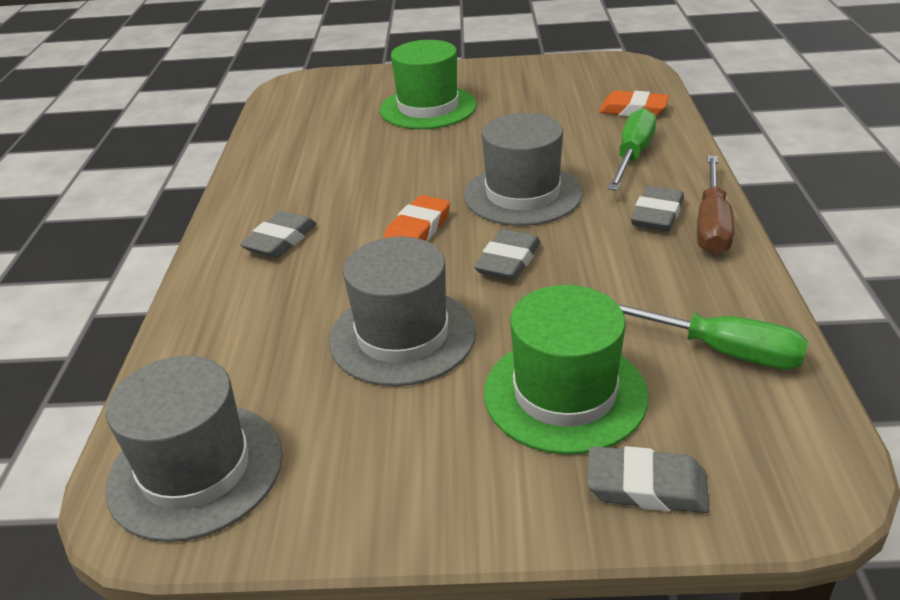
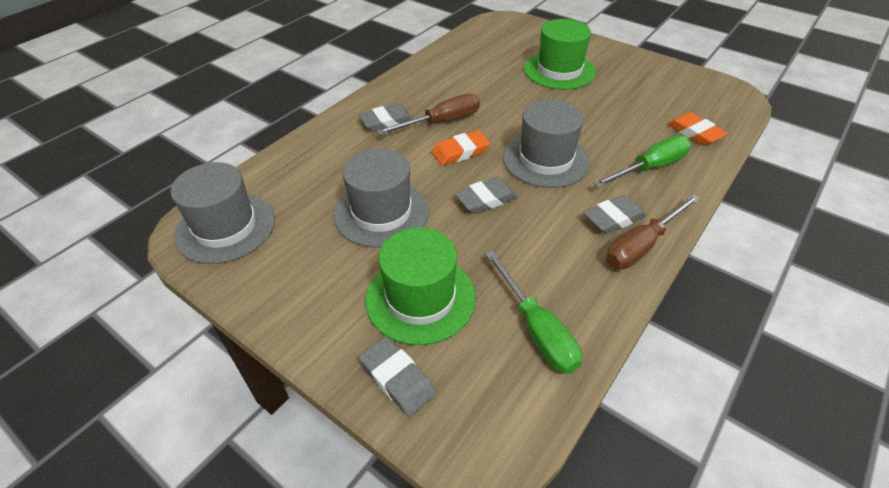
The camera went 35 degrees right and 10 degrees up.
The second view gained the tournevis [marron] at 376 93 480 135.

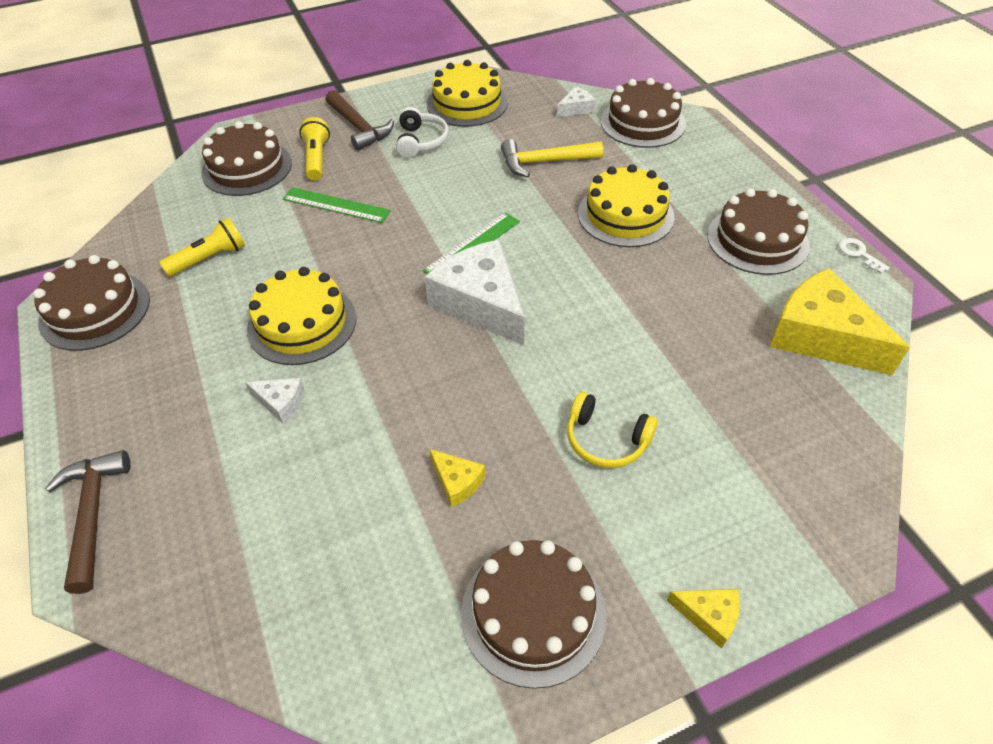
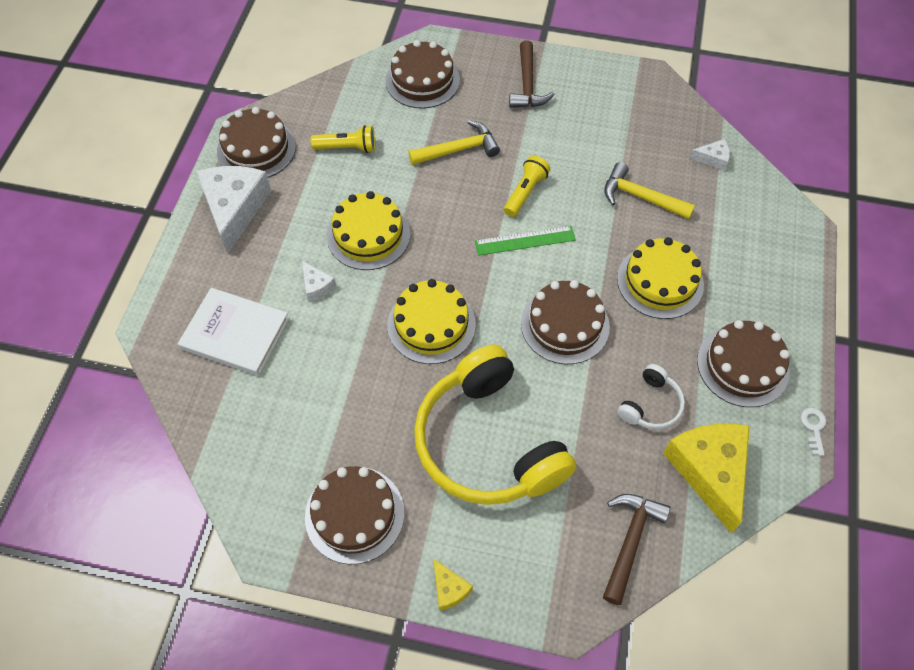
The camera went 35 degrees right and 10 degrees up.
The gâteau [jaune] ended up elsewhere, having gone from 427 60 508 127 to 387 279 476 364.
The gâteau [marron] ended up elsewhere, having gone from 601 78 686 148 to 521 280 610 364.
The casque audio [blanc] ended up elsewhere, having gone from 396 107 449 158 to 618 364 685 430.
The lampe de poche [jaune] ended up elsewhere, having gone from 299 117 330 181 to 504 156 550 217.
Where the règle [vert] stood at 283 187 391 223, the marteau [jaune] came to stand at 408 120 500 165.
The fromage [blanc] ended up elsewhere, having gone from 425 240 525 346 to 196 166 271 253.
The size of the casque audio [jaune] at 567 392 658 468 changed by a factor of 2.32.
The second view lost the fromage [jaune] at 429 449 485 507.
The marteau [marron] ended up elsewhere, having gone from 45 450 131 594 to 603 494 671 605.
The second view gained the livre [blanc] at 178 288 289 376.

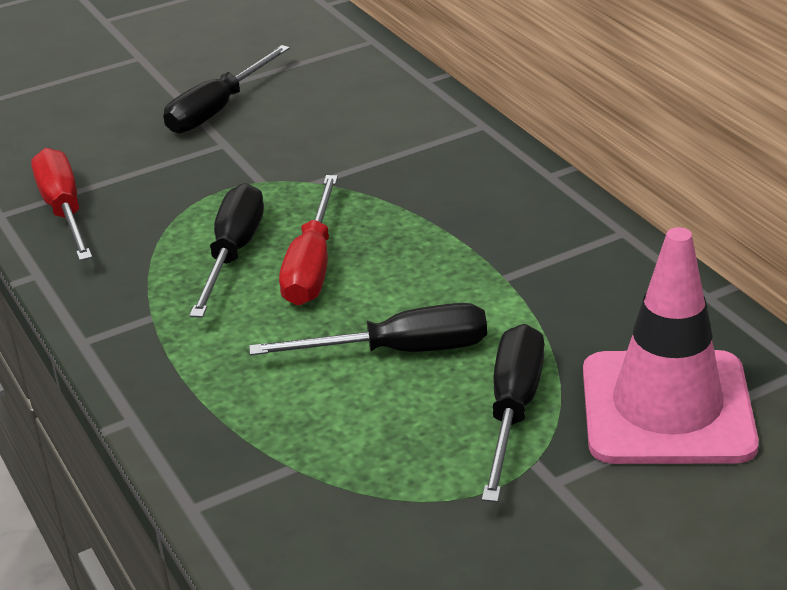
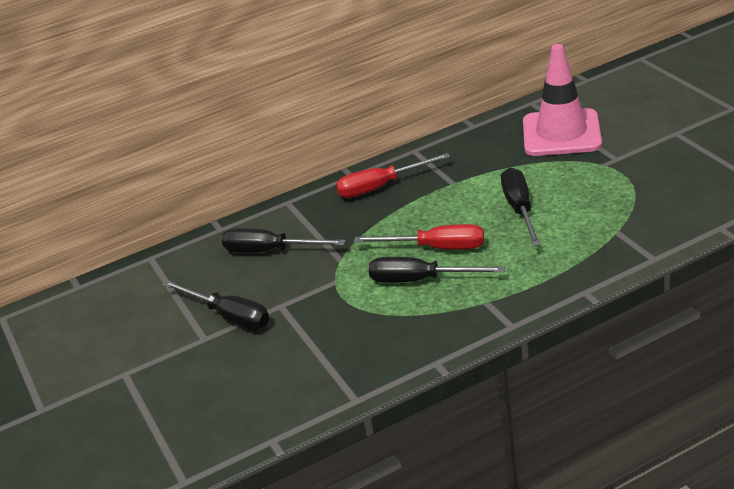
The camera went 85 degrees left and 0 degrees up.
The tournevis [rouge] ended up elsewhere, having gone from 31 148 92 261 to 336 153 450 198.
The tournevis [noir] ended up elsewhere, having gone from 482 324 544 502 to 222 228 346 252.

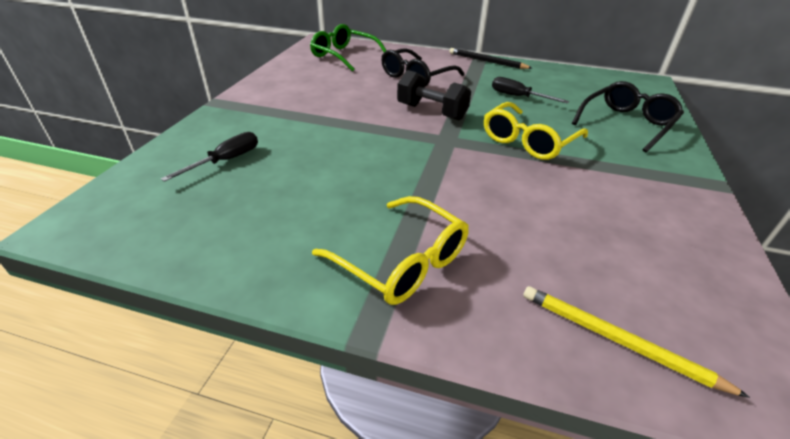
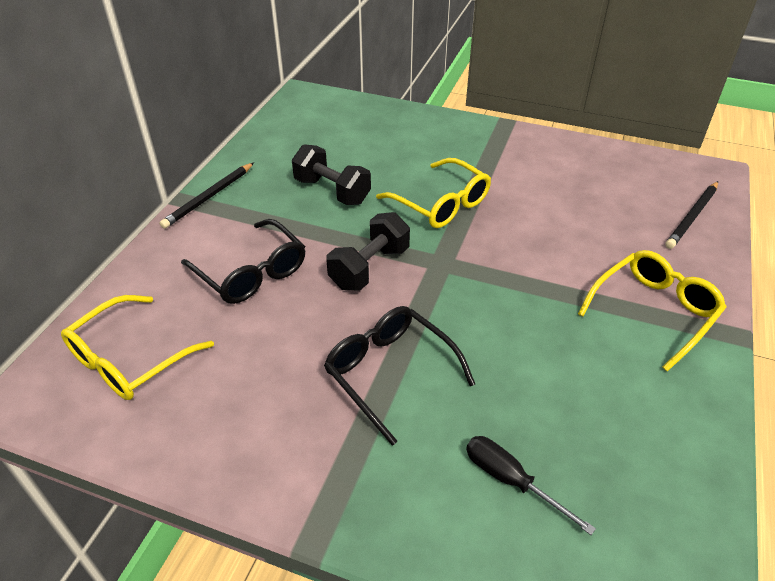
The camera went 85 degrees left and 5 degrees up.
What was the lunettes [vert] at 310 24 386 72 turned into the lunettes [jaune] at 61 295 214 400.
Where the tournevis [noir] stood at 492 77 569 103, the haltère [noir] came to stand at 292 144 371 205.
The lunettes [noir] ended up elsewhere, having gone from 572 81 684 152 to 324 306 475 446.
What was the crayon [jaune] at 523 286 750 398 turned into the crayon [noir] at 665 181 718 249.

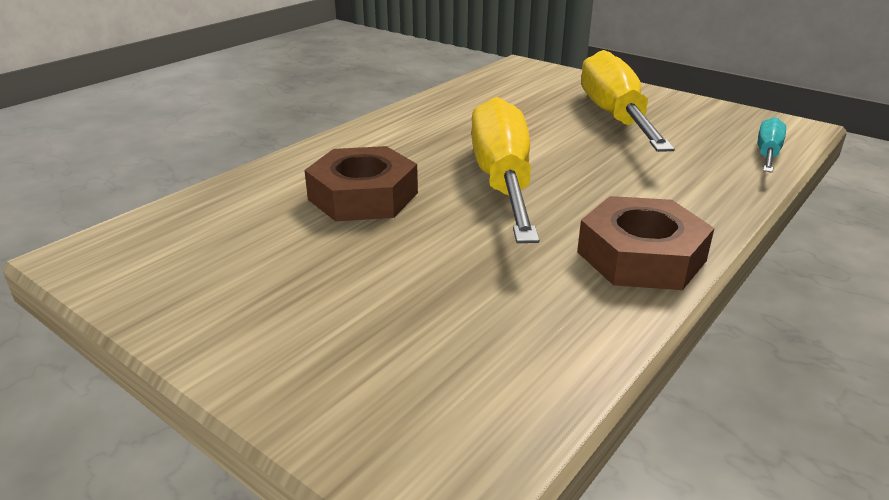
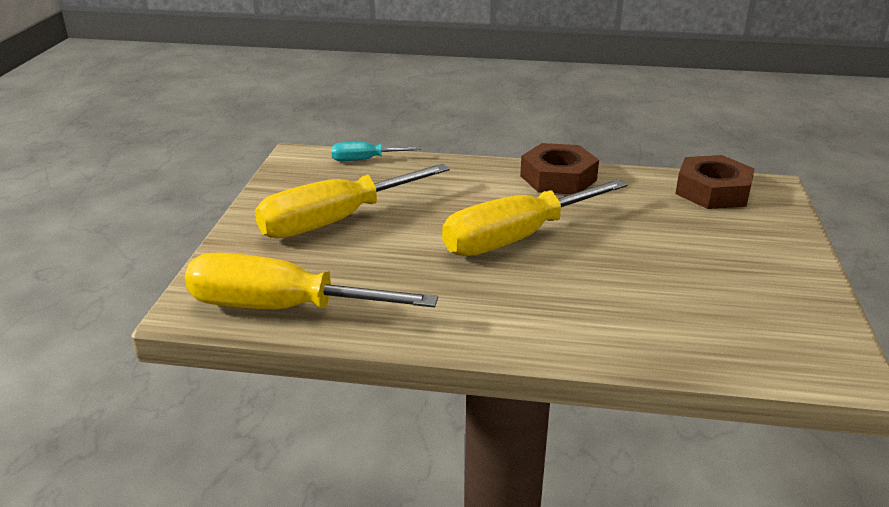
The camera went 120 degrees left and 0 degrees up.
The écrou [marron] ended up elsewhere, having gone from 304 146 418 221 to 675 155 755 209.
The second view gained the tournevis [jaune] at 185 253 438 309.

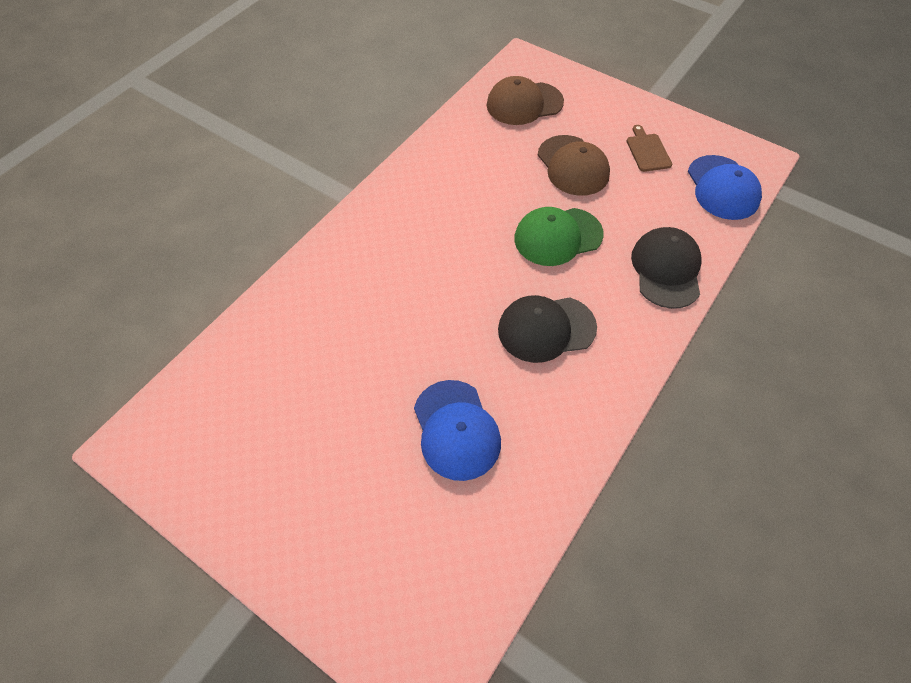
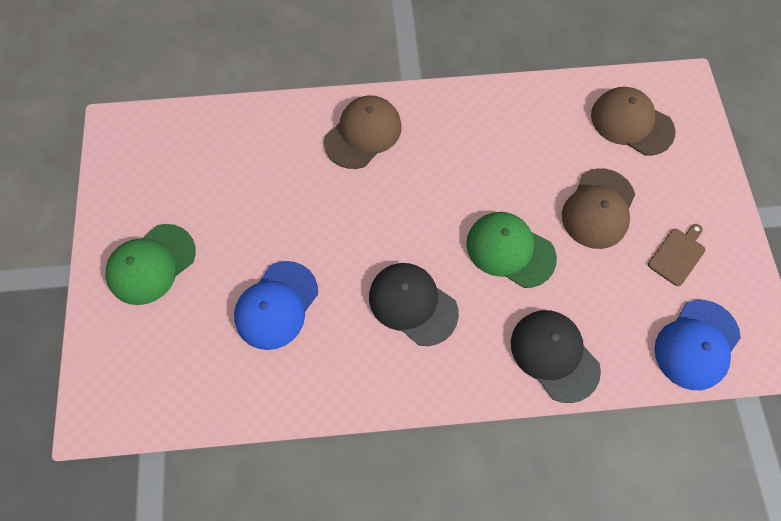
The camera went 50 degrees right and 10 degrees up.
The casquette [noir] at 631 227 702 309 ended up facing another way, 90 degrees counterclockwise from before.
The second view gained the casquette [marron] at 324 95 402 169.
The second view gained the casquette [vert] at 106 224 196 305.

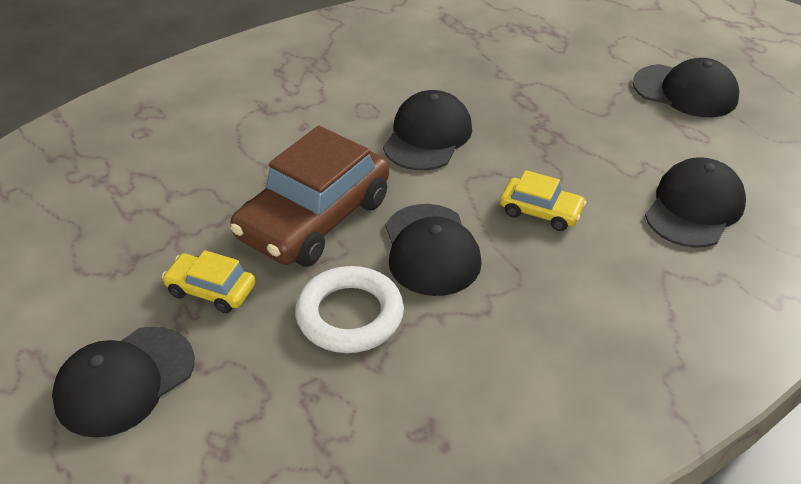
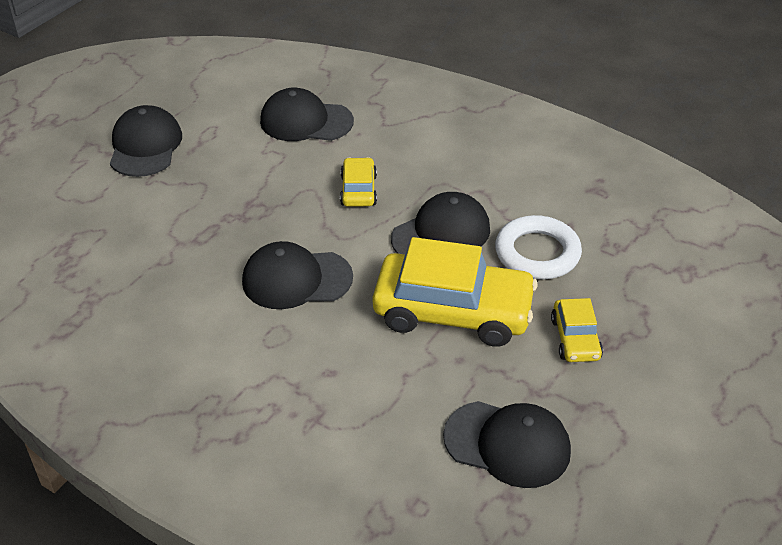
The camera went 115 degrees left and 0 degrees up.
What was the voiture [marron] at 230 126 389 267 turned into the voiture [jaune] at 373 237 538 347.
The casquette [noir] ended up elsewhere, having gone from 52 326 195 438 to 443 401 571 488.

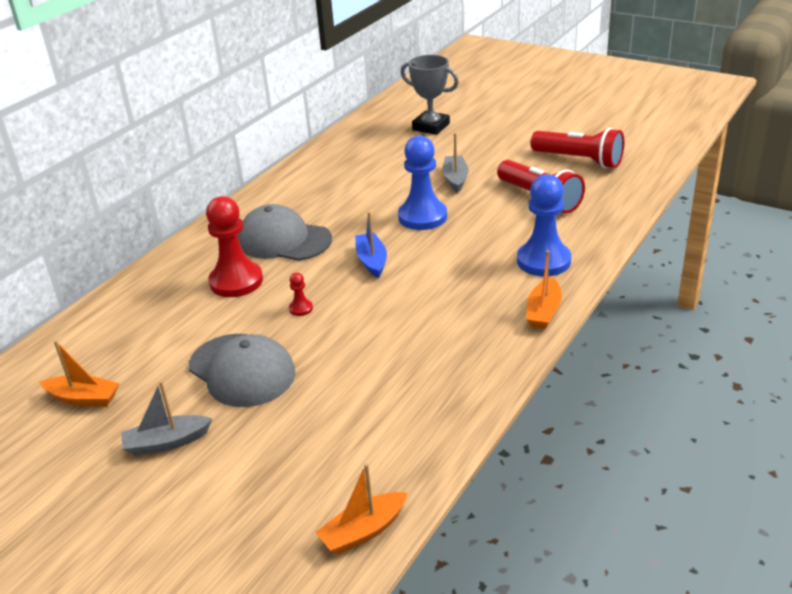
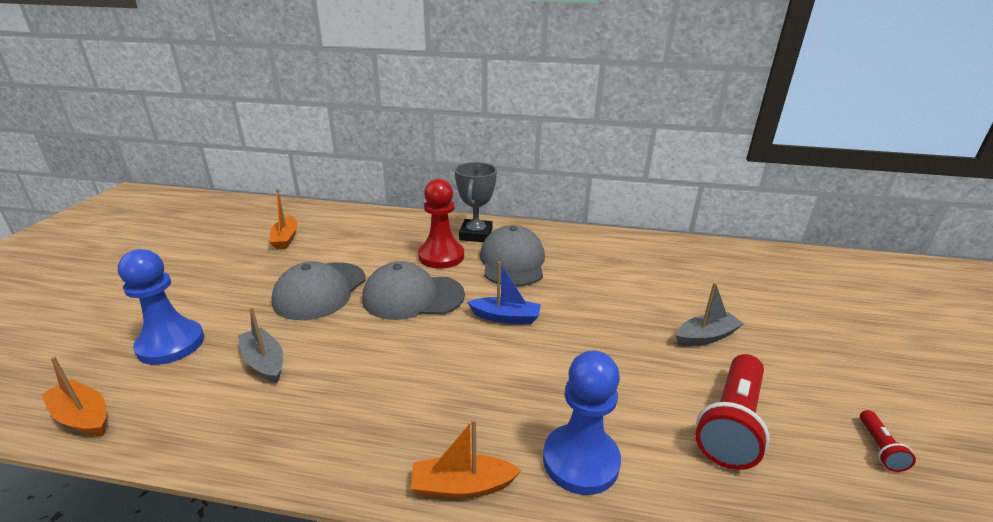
The camera went 65 degrees right and 5 degrees down.
The trophée [gris] ended up elsewhere, having gone from 401 55 459 135 to 455 162 497 242.
The size of the lampe de poche [rouge] at 530 128 624 169 changed by a factor of 0.45.
The pion [bleu] ended up elsewhere, having gone from 398 136 447 230 to 118 249 204 365.
The bateau [bleu] at 355 212 387 278 ended up facing another way, 45 degrees clockwise from before.
Where the pion [rouge] stood at 289 273 313 316, the casquette [gris] came to stand at 362 261 465 320.
The bateau [gris] ended up elsewhere, having gone from 121 381 212 456 to 238 307 283 383.

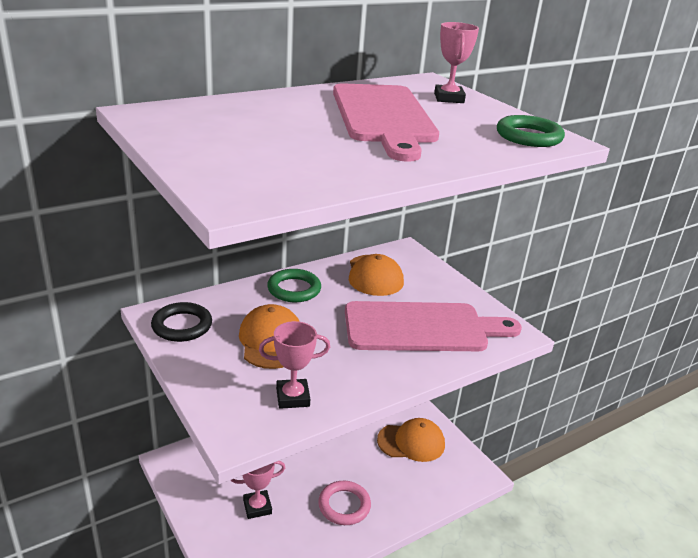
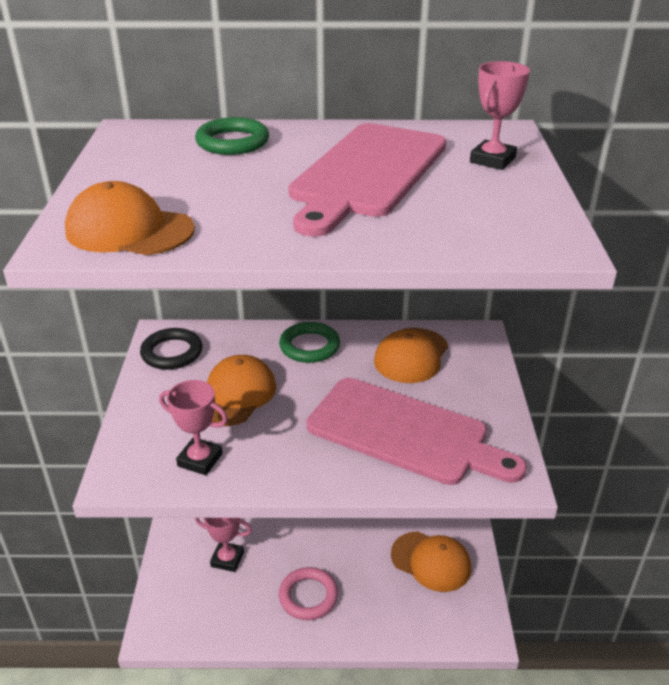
The camera went 35 degrees right and 5 degrees up.
The anneau [vert] ended up elsewhere, having gone from 497 115 565 147 to 195 117 269 155.
The second view gained the casquette [orange] at 65 181 195 255.

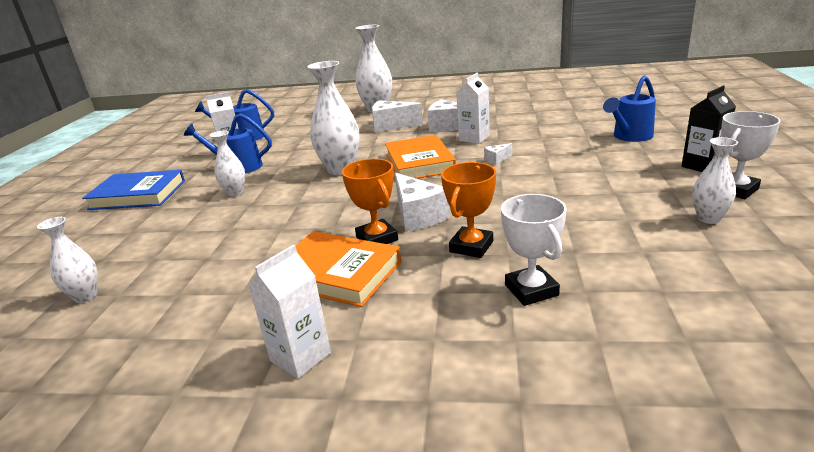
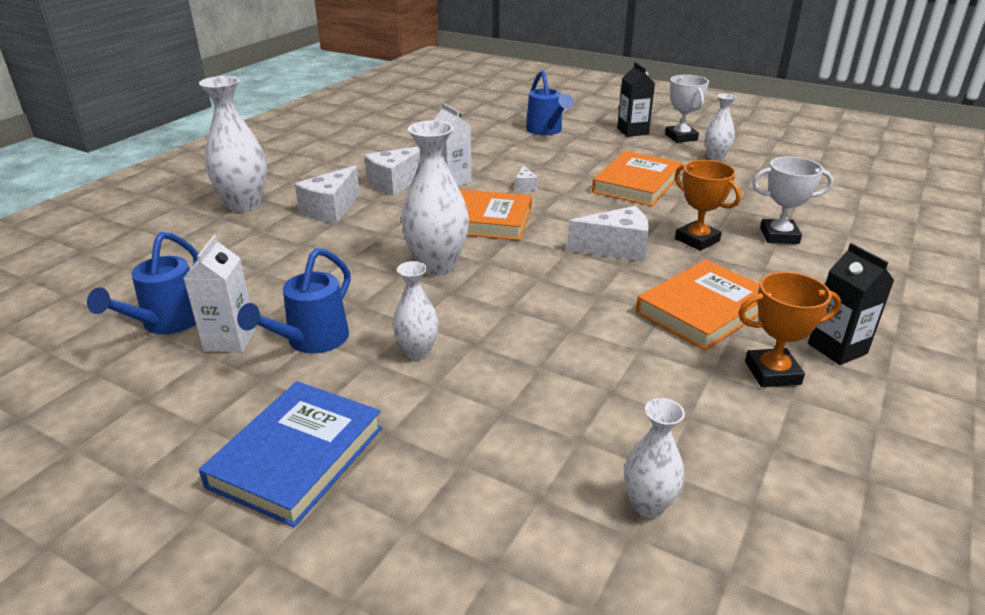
The camera went 70 degrees left and 5 degrees up.
The trophée [orange] ended up elsewhere, having gone from 342 159 398 244 to 738 272 842 387.
What was the brique de lait [blanc] at 248 245 331 379 turned into the brique de lait [noir] at 808 243 894 365.
The second view gained the livre [orange] at 592 151 682 206.

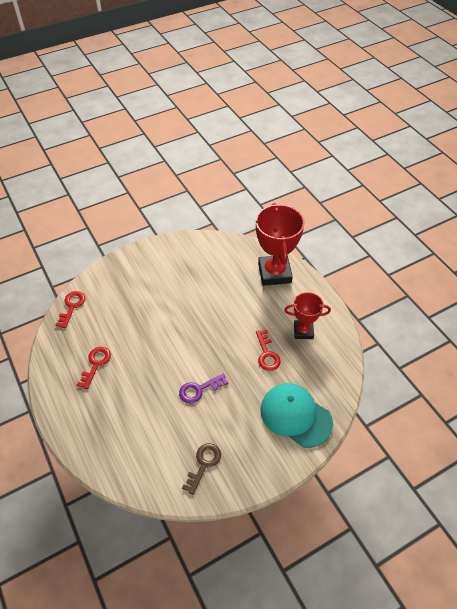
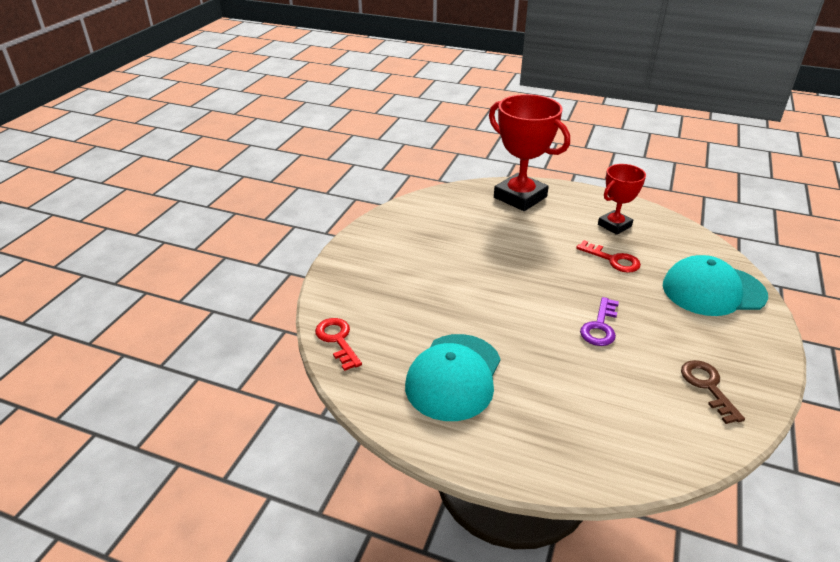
The camera went 40 degrees left and 15 degrees down.
Where the clé [rouge] stood at 77 347 111 389, the casquette [turquoise] came to stand at 405 334 501 421.

